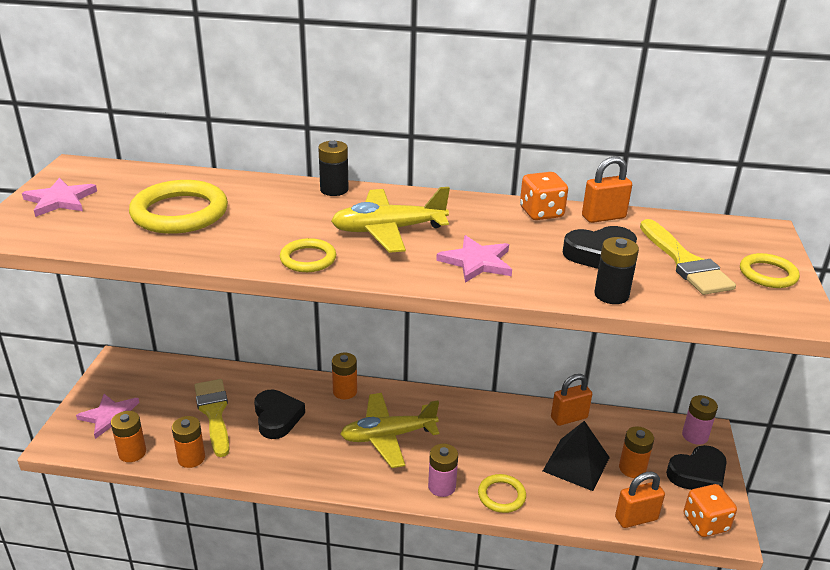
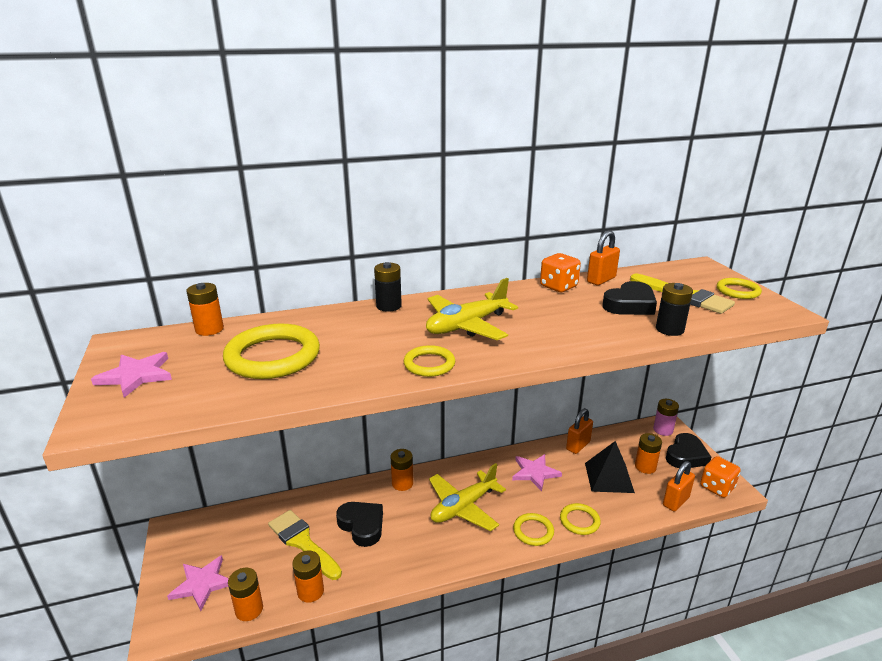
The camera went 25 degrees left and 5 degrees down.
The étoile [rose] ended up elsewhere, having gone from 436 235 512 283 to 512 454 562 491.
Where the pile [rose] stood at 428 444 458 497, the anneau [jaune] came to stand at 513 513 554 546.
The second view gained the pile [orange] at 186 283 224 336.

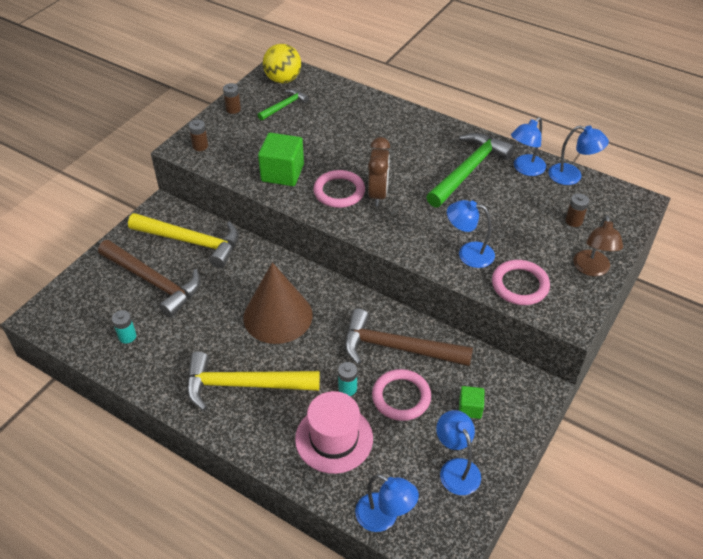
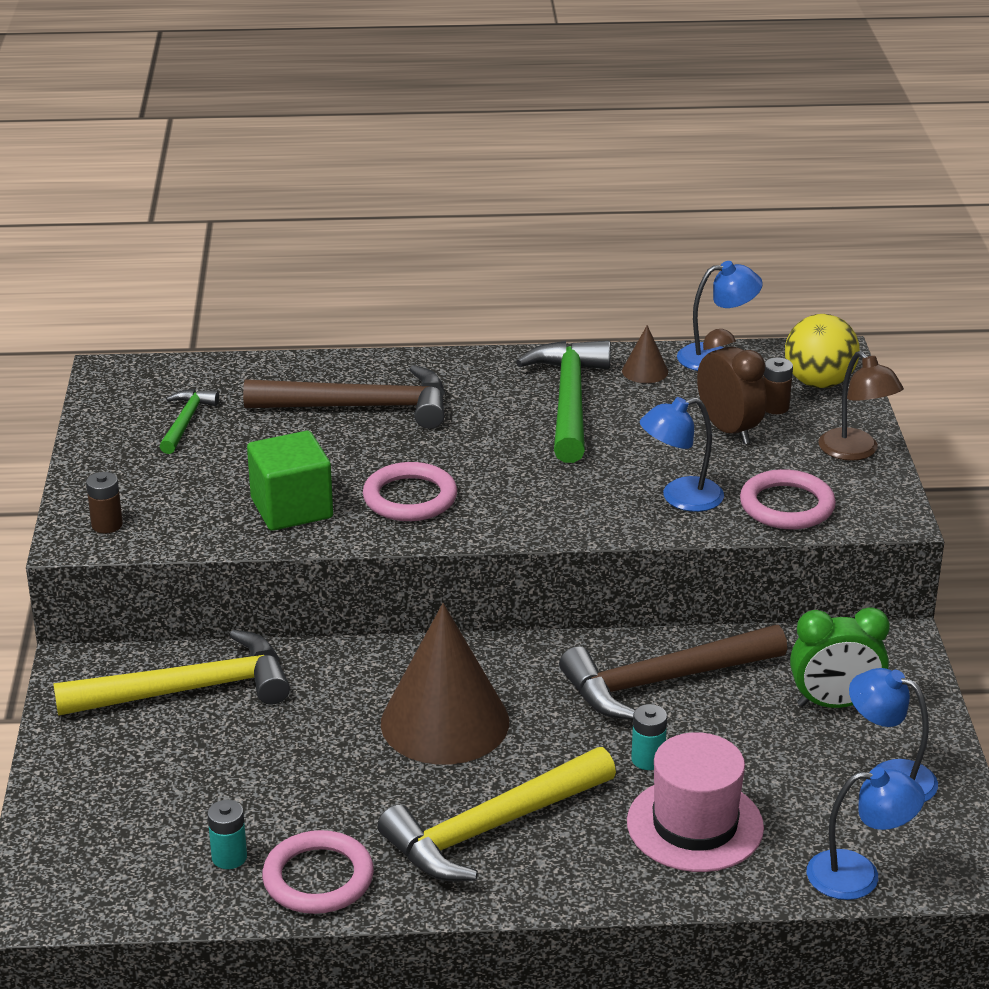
The camera went 35 degrees left and 15 degrees down.
The balle [jaune] ended up elsewhere, having gone from 263 44 301 83 to 785 314 860 388.
The second view lost the pile [marron] at 223 83 241 114.
Where the lampe [bleu] stood at 511 117 546 176, the cône [marron] came to stand at 622 325 668 383.
The réveil [marron] ended up elsewhere, having gone from 368 137 390 207 to 697 329 767 444.
The marteau [marron] ended up elsewhere, having gone from 98 240 201 317 to 243 365 445 429.
The anneau [rose] ended up elsewhere, having gone from 372 369 431 421 to 262 830 374 914.
Where the cube [vert] stood at 459 386 484 419, the réveil [vert] came to stand at 790 607 890 708.

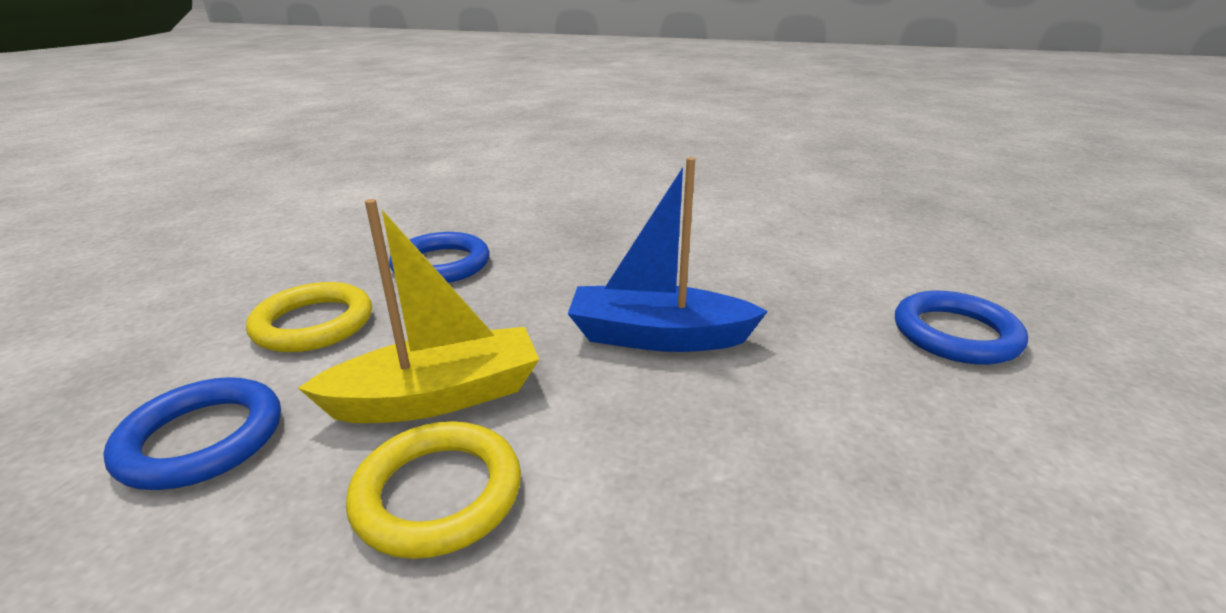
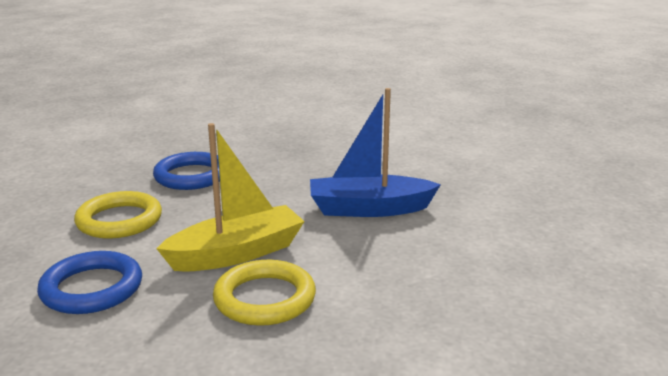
The camera went 10 degrees left and 5 degrees down.
The second view lost the anneau [bleu] at 895 291 1028 365.

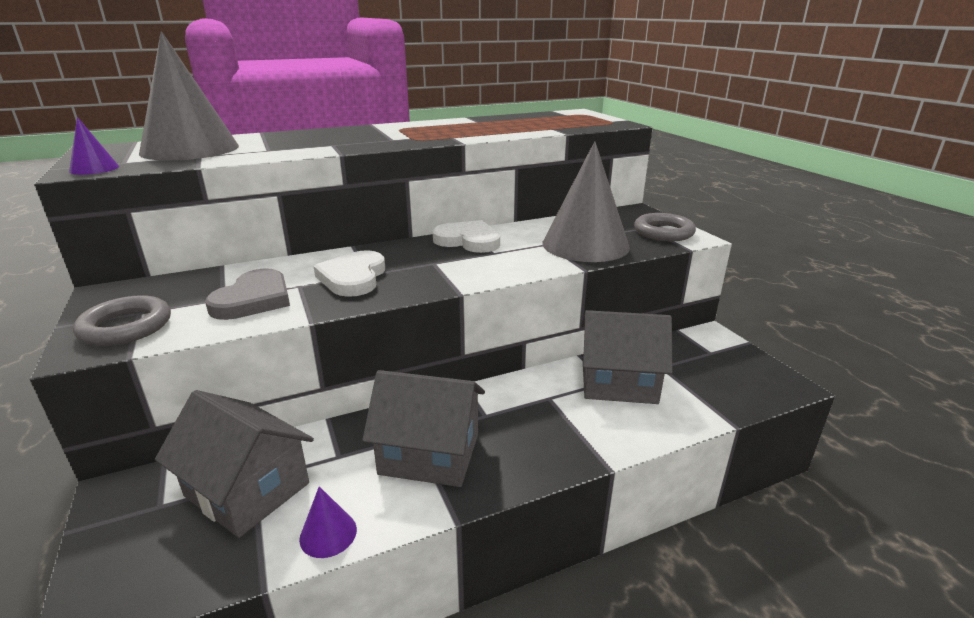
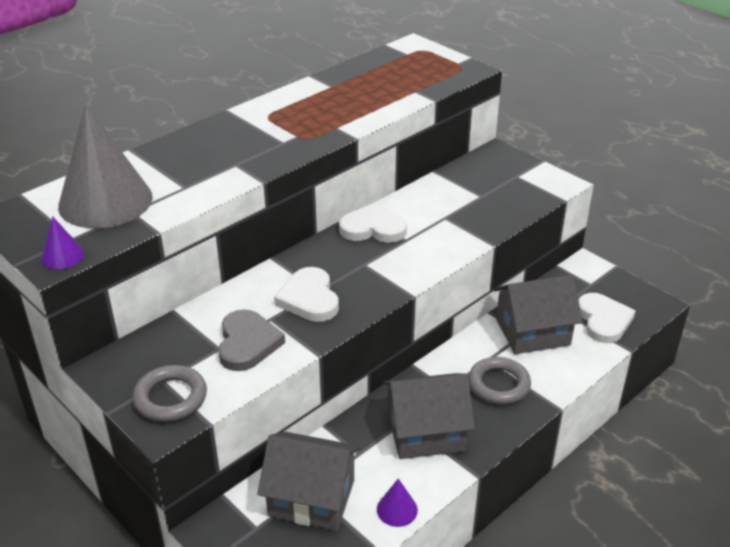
The camera went 20 degrees left and 10 degrees up.
The second view lost the cône [gris] at 542 141 630 262.
The anneau [gris] ended up elsewhere, having gone from 634 213 696 241 to 468 357 531 405.
The second view gained the cœur [blanc] at 578 293 636 343.

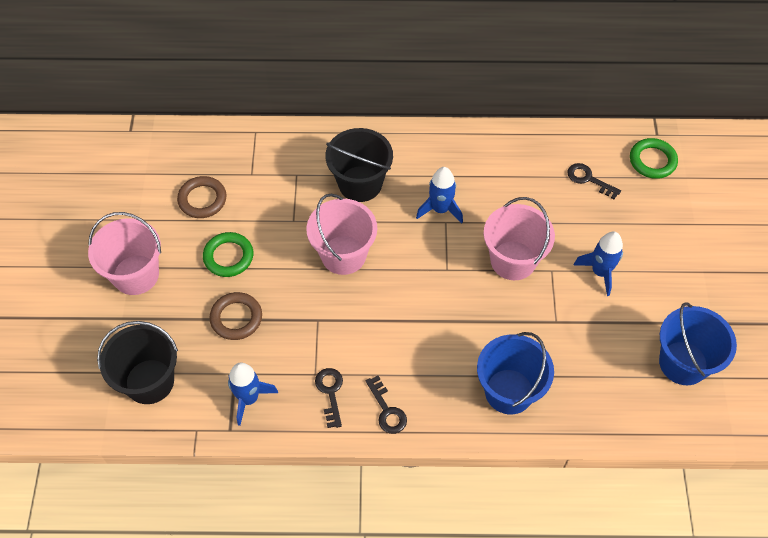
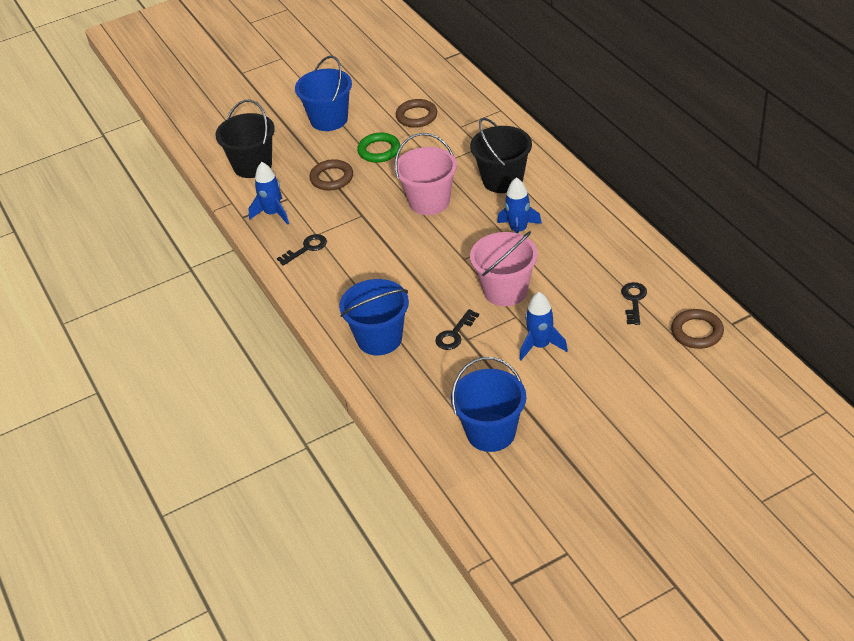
The camera went 65 degrees right and 15 degrees down.
What was the anneau [vert] at 630 138 678 179 turned into the anneau [marron] at 671 309 724 349.
What was the seau [rose] at 88 212 161 295 turned into the seau [bleu] at 295 55 352 131.
The clé [noir] ended up elsewhere, having gone from 366 375 407 434 to 435 309 479 350.

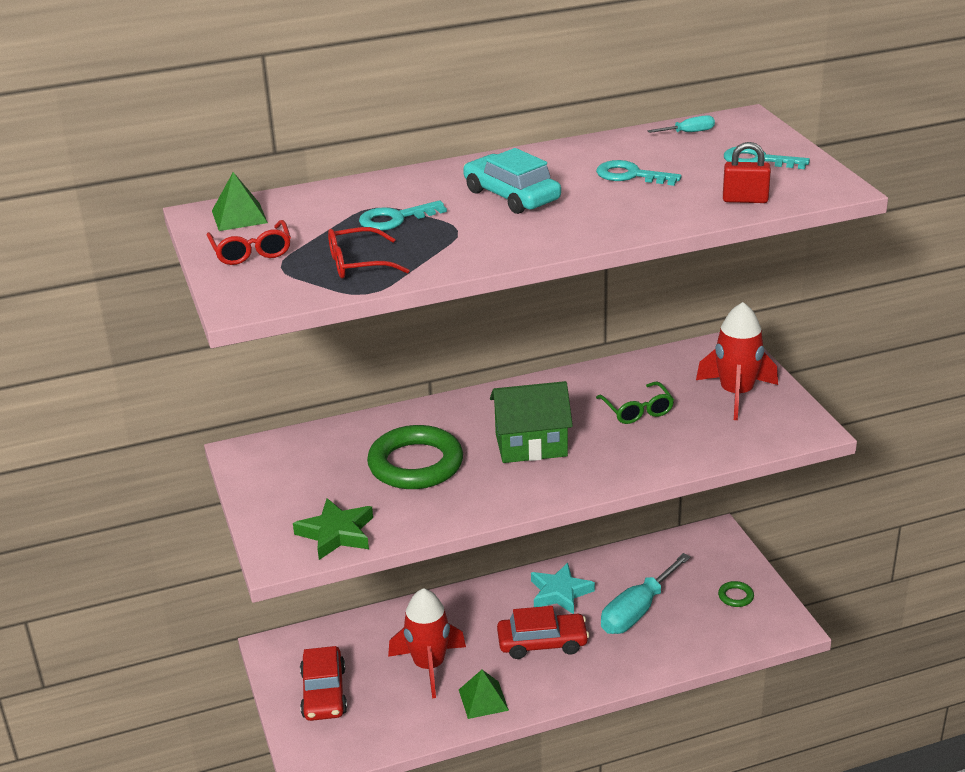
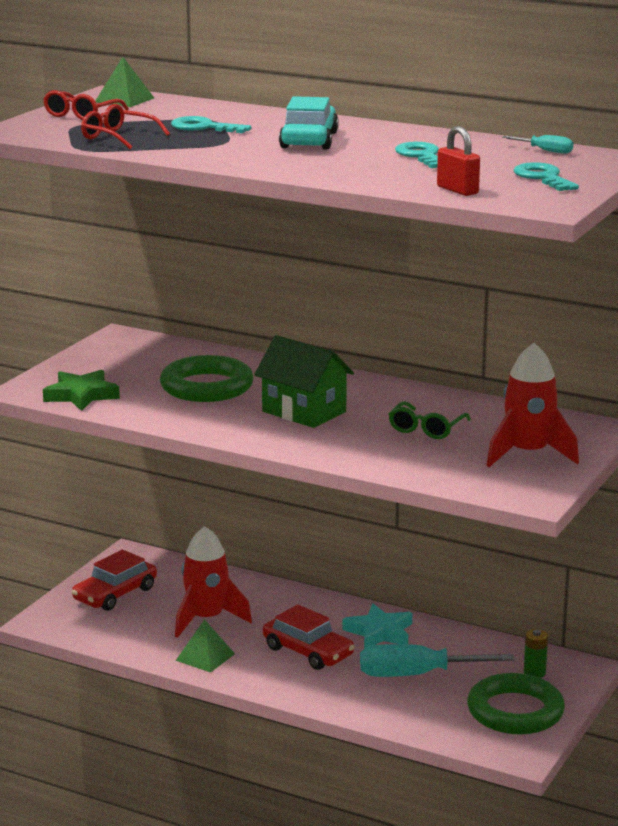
The camera went 45 degrees right and 10 degrees down.
The size of the anneau [vert] at 718 581 754 607 changed by a factor of 2.35.
The second view gained the pile [vert] at 524 629 548 678.

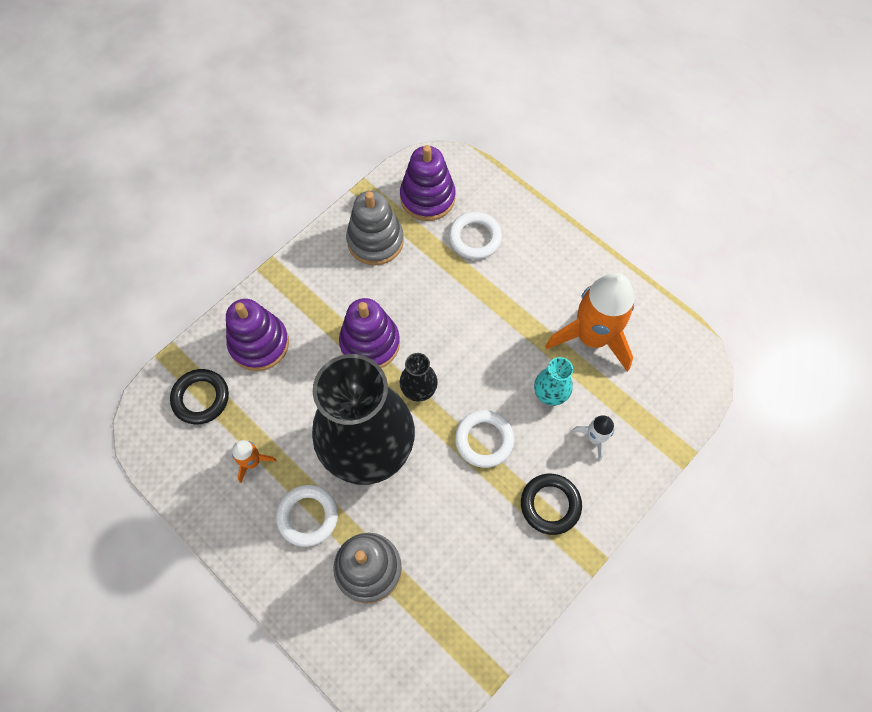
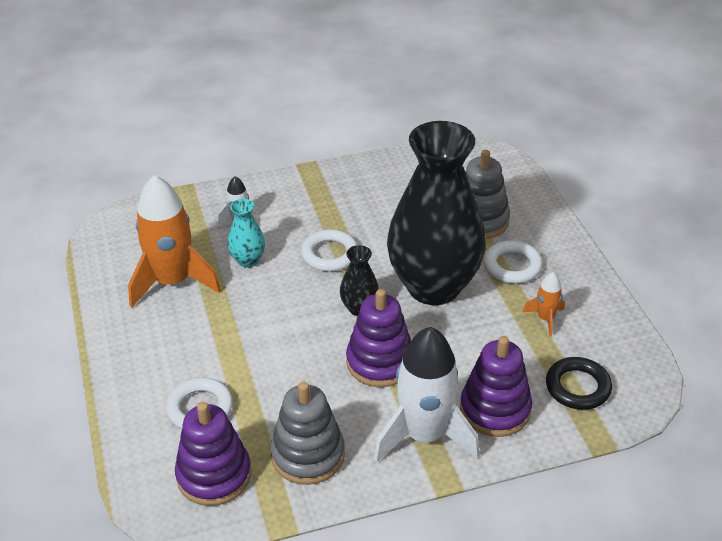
The camera went 150 degrees left and 25 degrees down.
The second view lost the anneau [noir] at 521 474 582 535.
The second view gained the fusée [blanc] at 374 327 480 463.

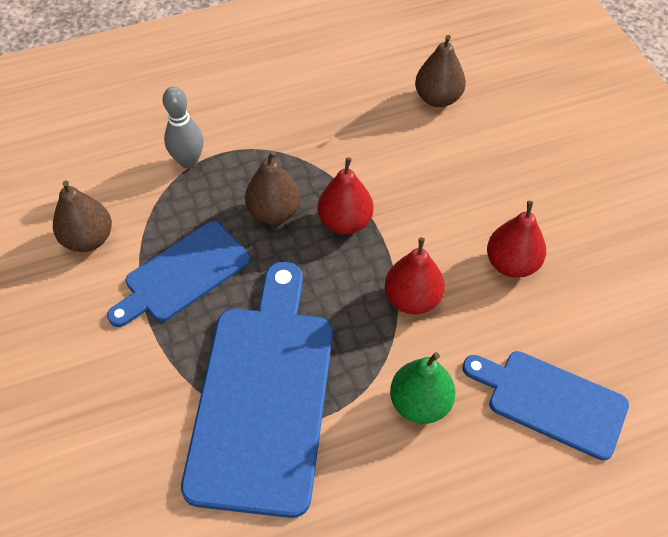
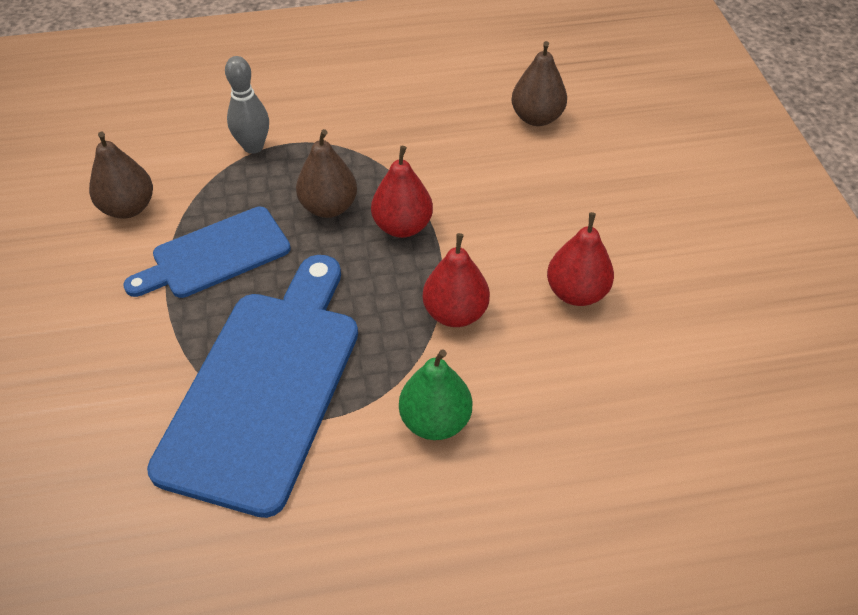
The camera went 10 degrees right and 5 degrees down.
The second view lost the planche à découper [bleu] at 462 351 629 460.

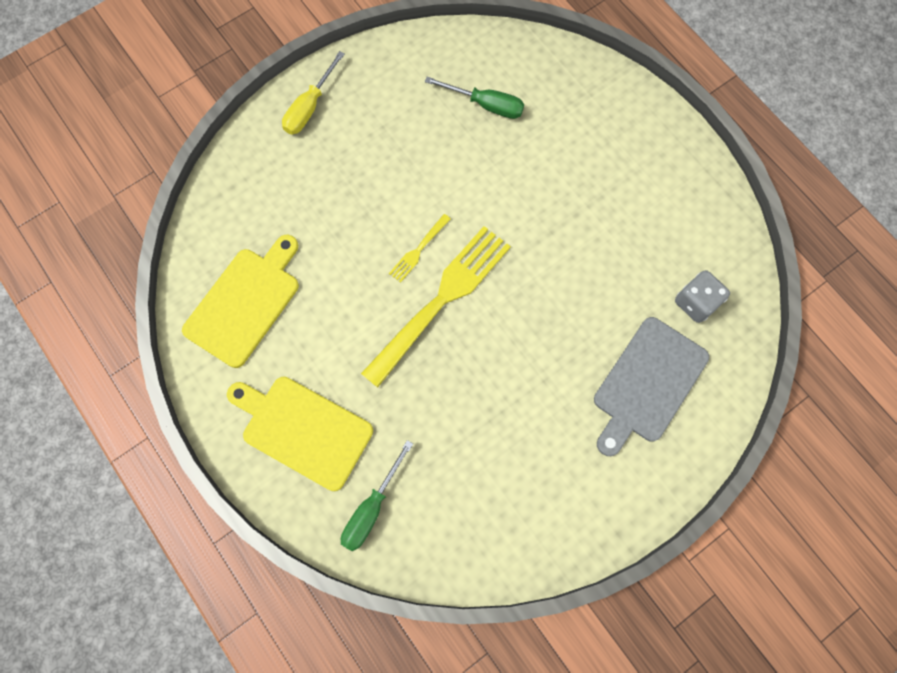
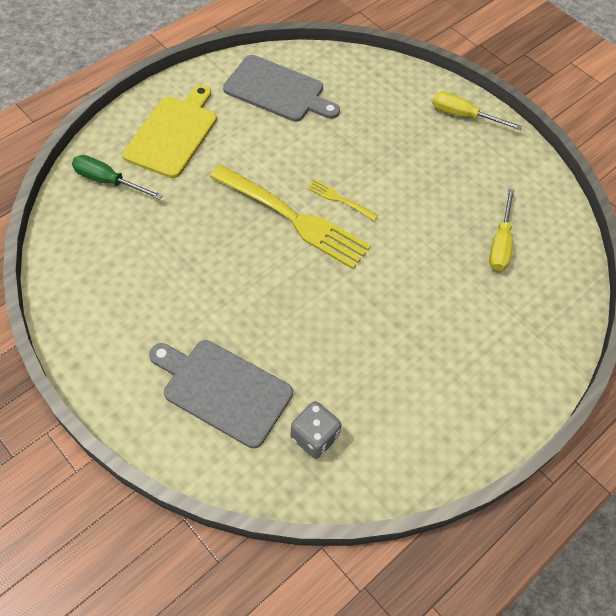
The camera went 80 degrees right and 15 degrees down.
What was the tournevis [vert] at 425 77 524 119 turned into the tournevis [jaune] at 489 189 515 271.
What was the planche à découper [jaune] at 182 235 299 368 turned into the planche à découper [gris] at 223 55 340 122.

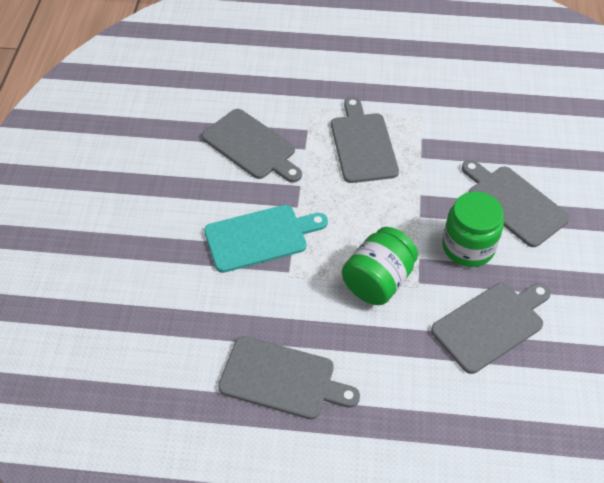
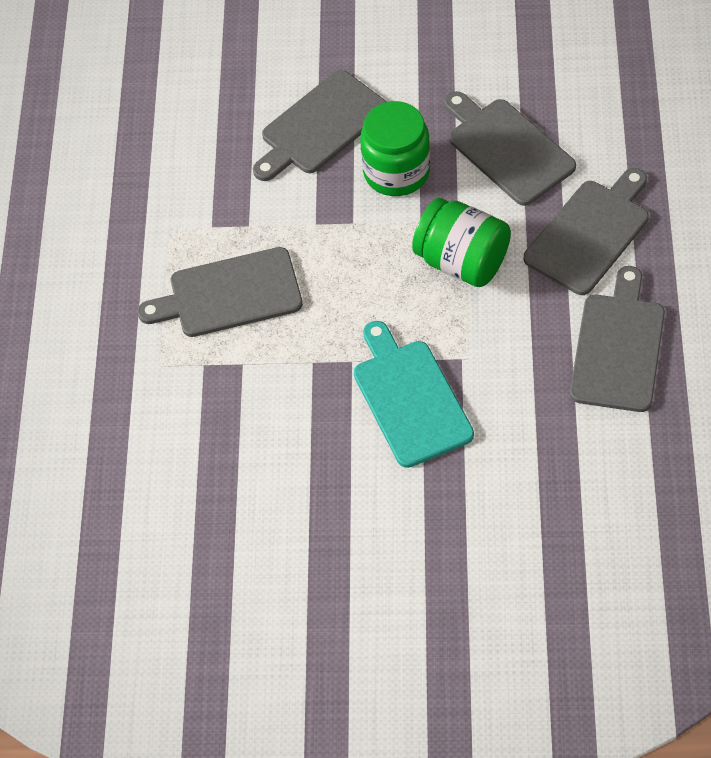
The camera went 90 degrees left and 5 degrees up.
The planche à découper [gris] ended up elsewhere, having gone from 202 109 302 183 to 524 168 649 295.

